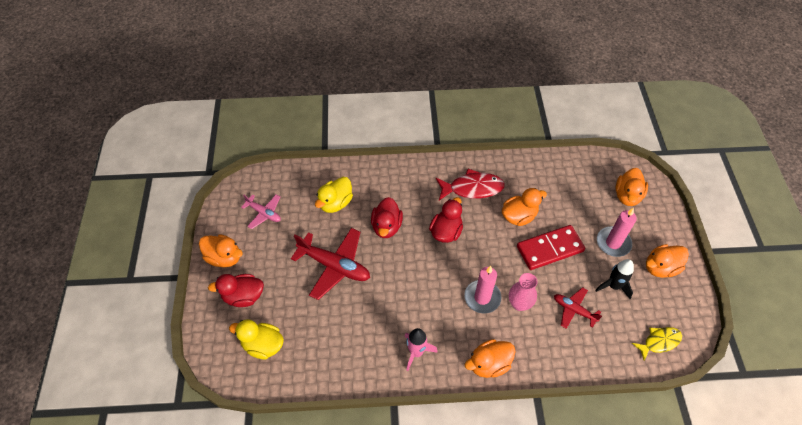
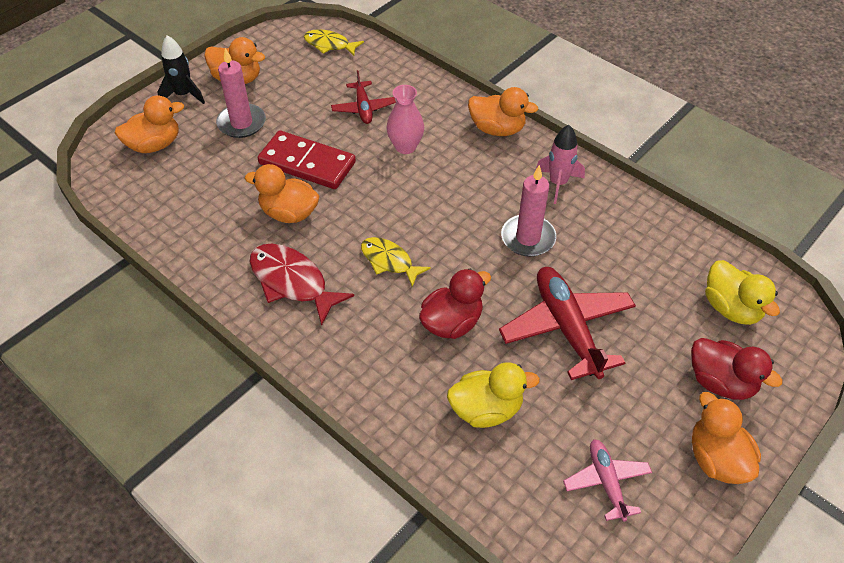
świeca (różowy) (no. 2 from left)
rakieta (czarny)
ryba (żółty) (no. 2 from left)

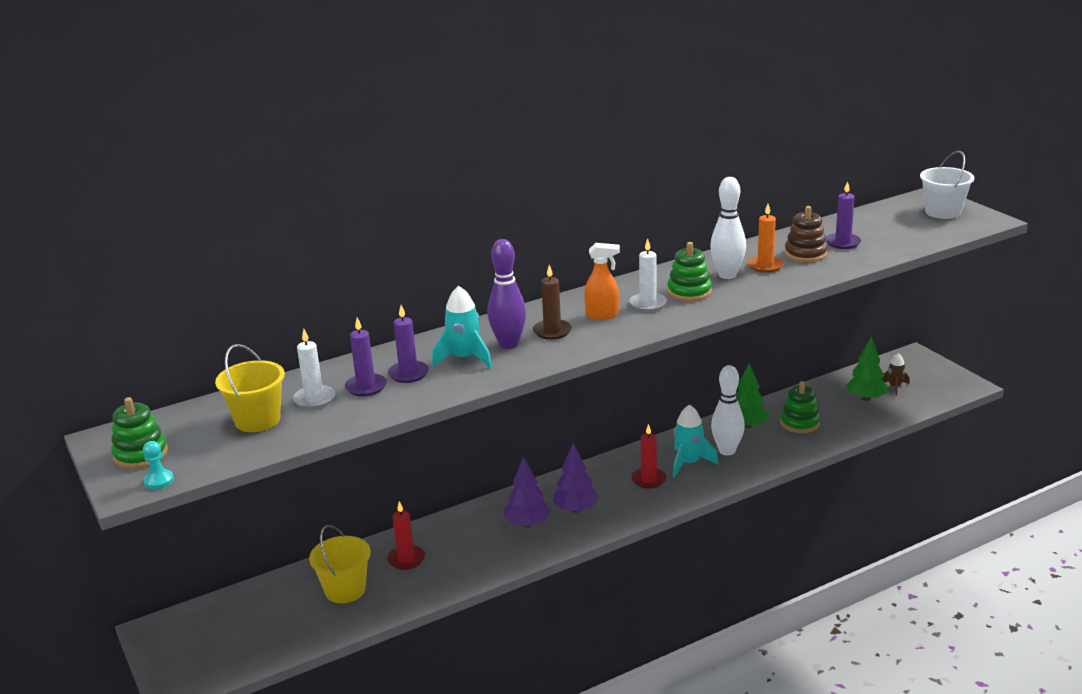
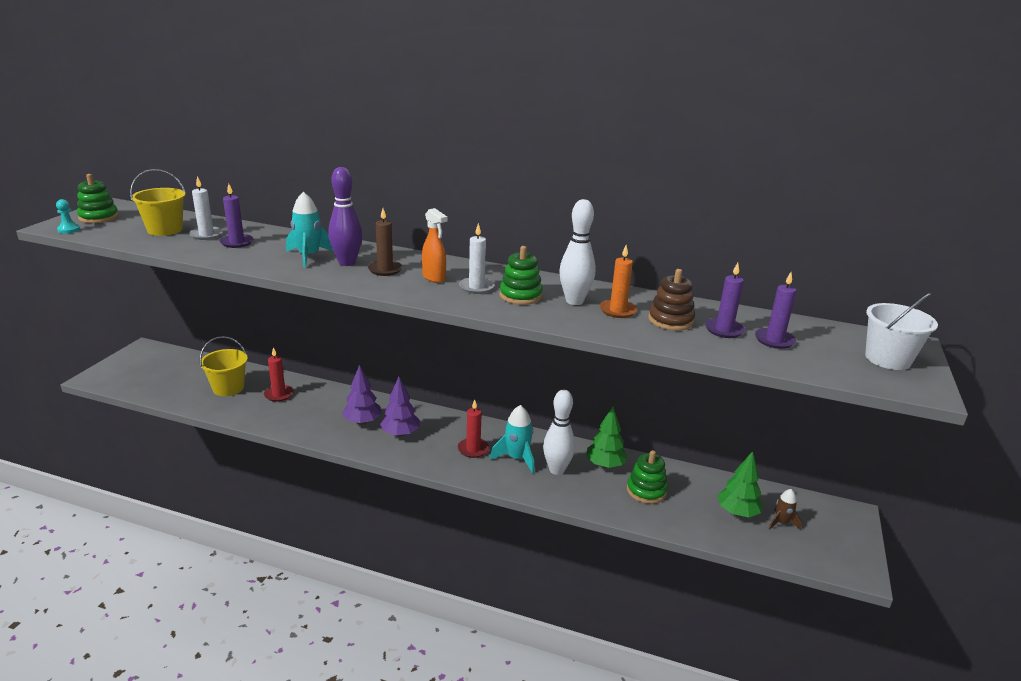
świeca (fioletowy) (no. 3 from left)

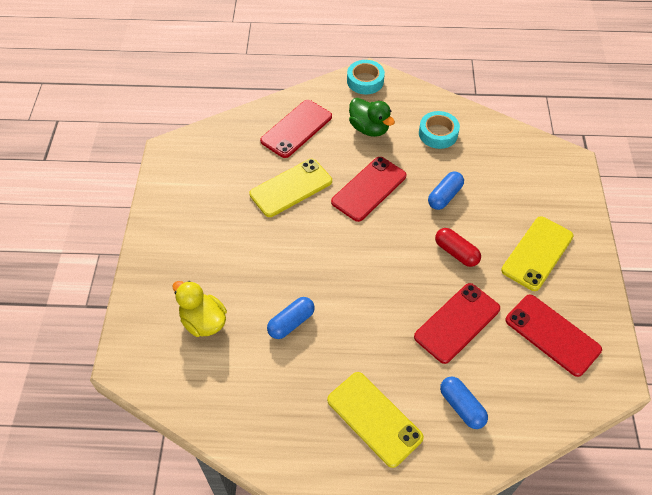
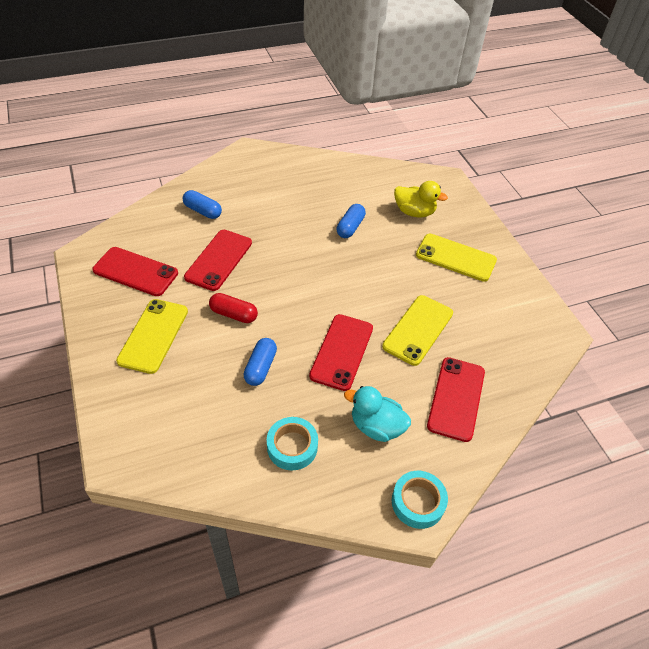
telefon (żółty) (no. 3 from left)
kaczka (turkusowy)

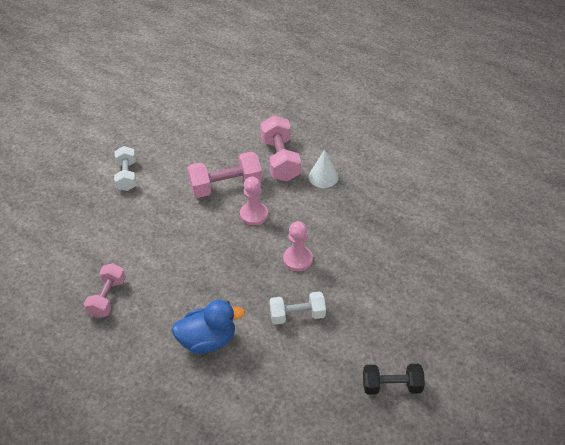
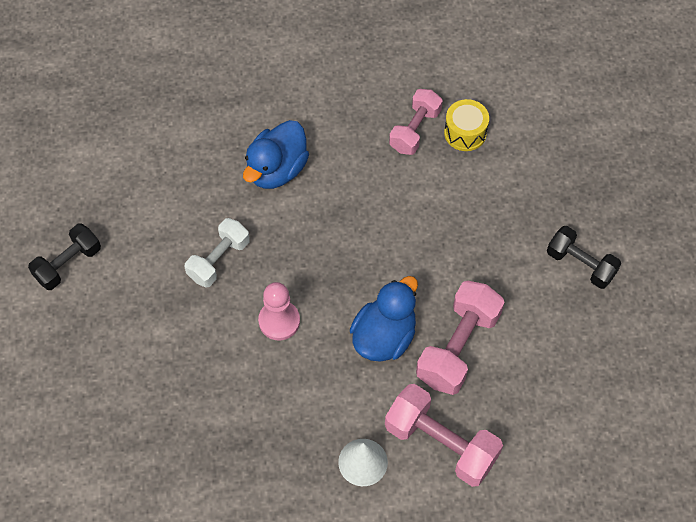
bęben (żółty)
kaczka (niebieski) (no. 2 from left)
hantel (czarny) (no. 2 from left)
hantel (różowy) (no. 1 from left)

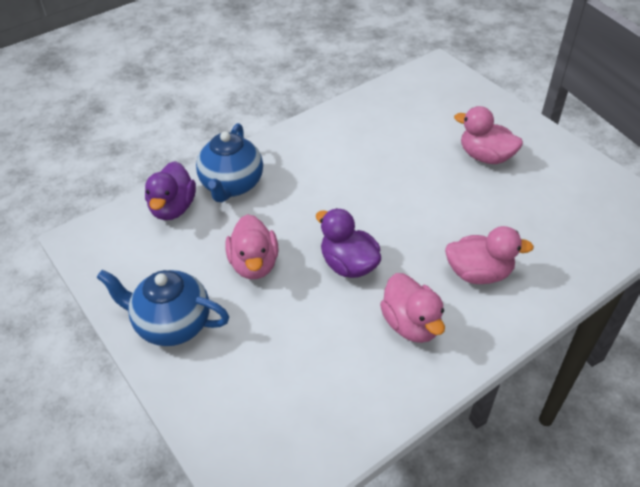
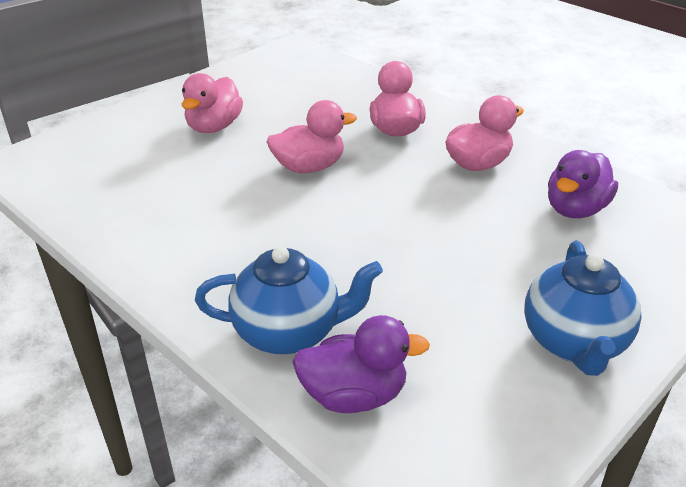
kaczka (różowy) (no. 2 from left)
kaczka (fioletowy) (no. 2 from left)

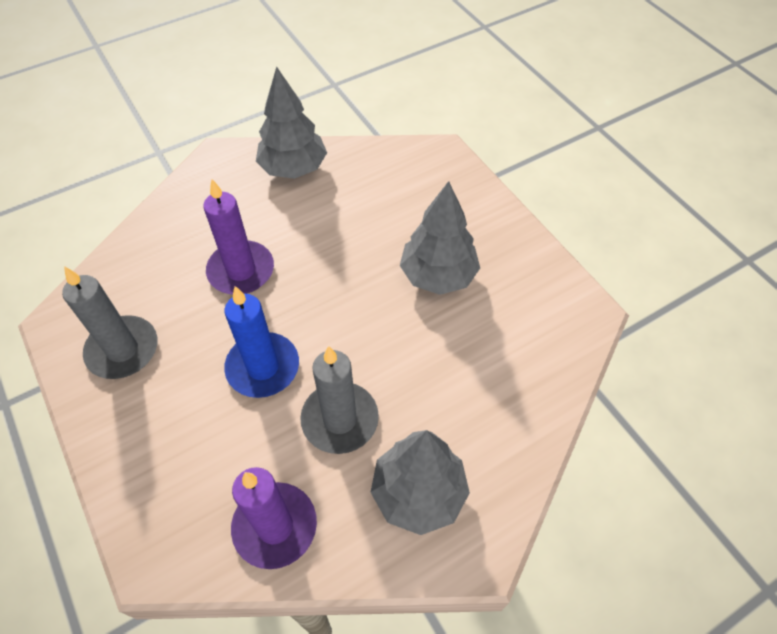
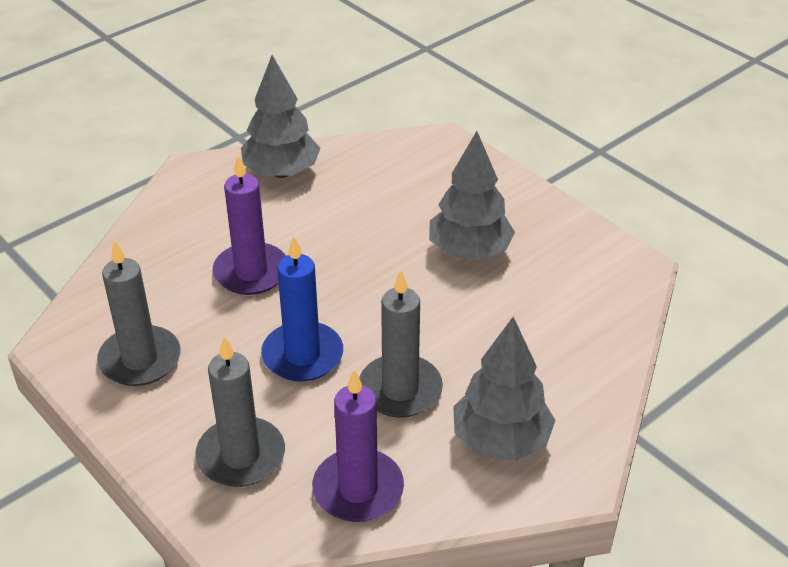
świeca (szary) (no. 2 from left)

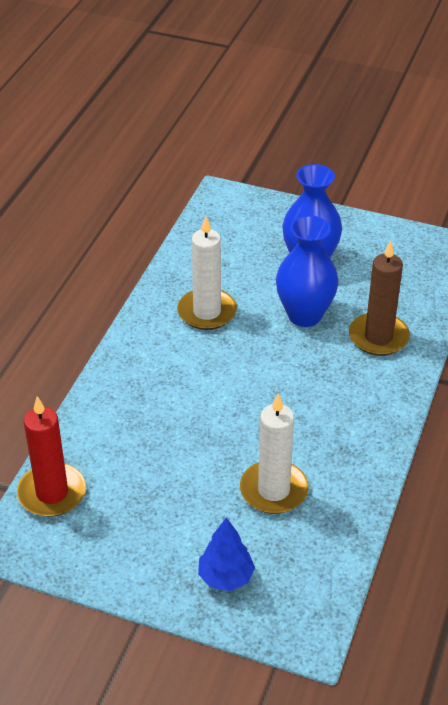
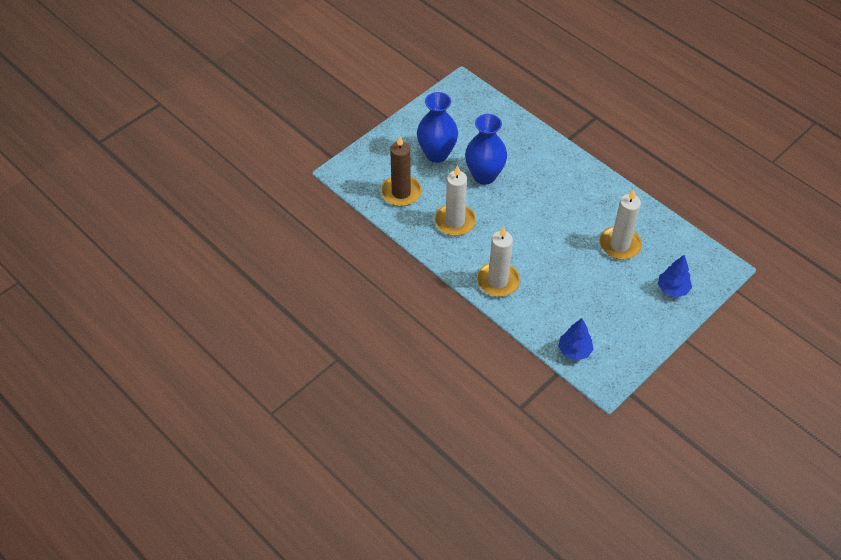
świeca (biały) (no. 2 from left)
świeca (brązowy)
drzewko (niebieski) (no. 1 from left)

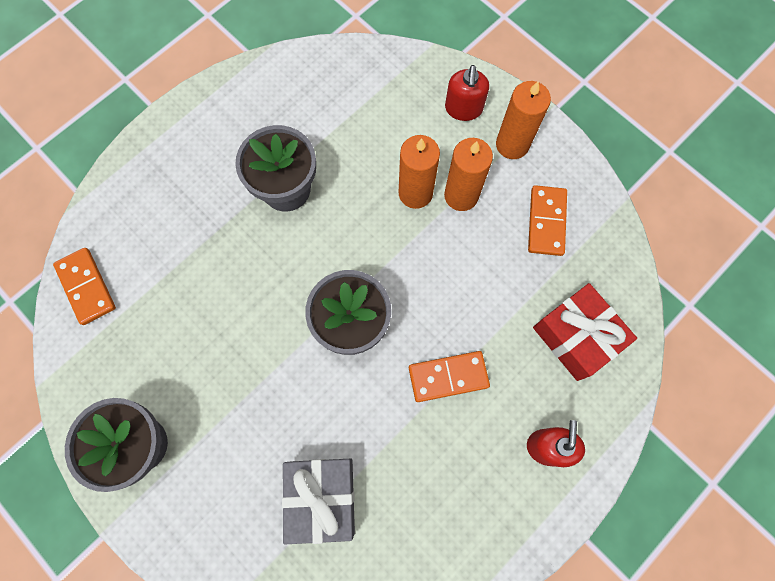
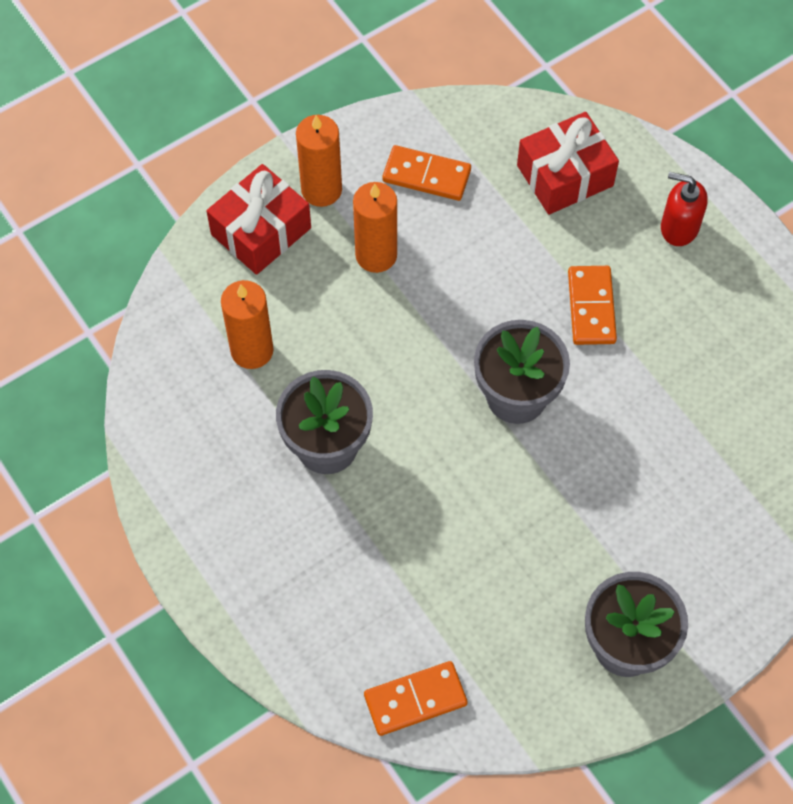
prezent (szary)
świeca (pomarańczowy) (no. 1 from left)
prezent (czerwony) (no. 1 from left)

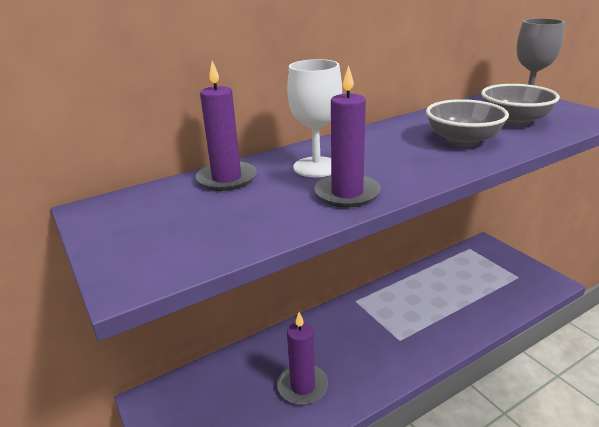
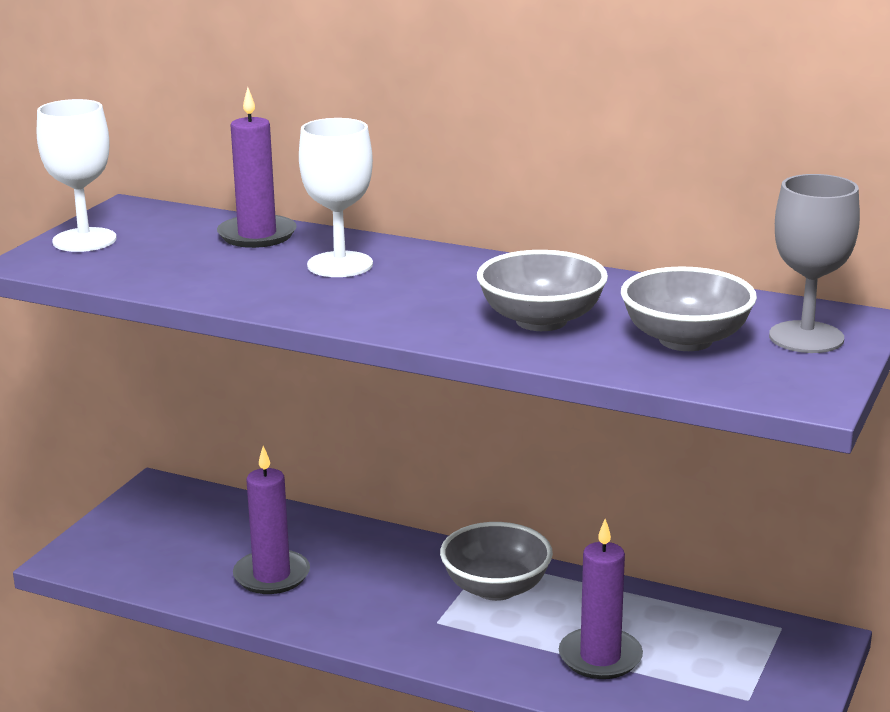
kielich (biały) (no. 1 from left)
miska (szary) (no. 1 from left)
świeca (fioletowy) (no. 3 from left)

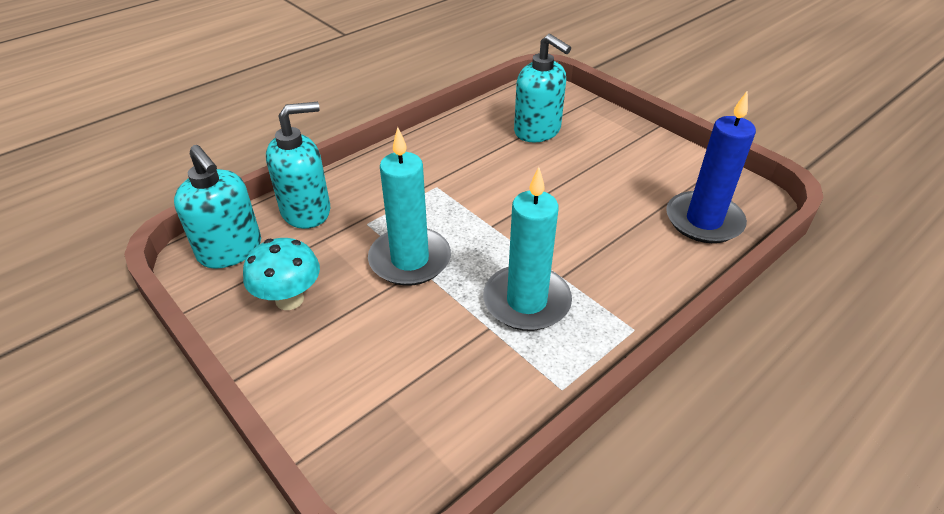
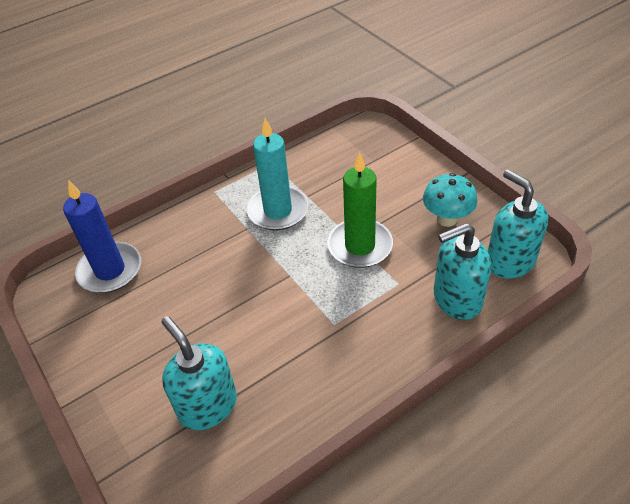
świeca (zielony)

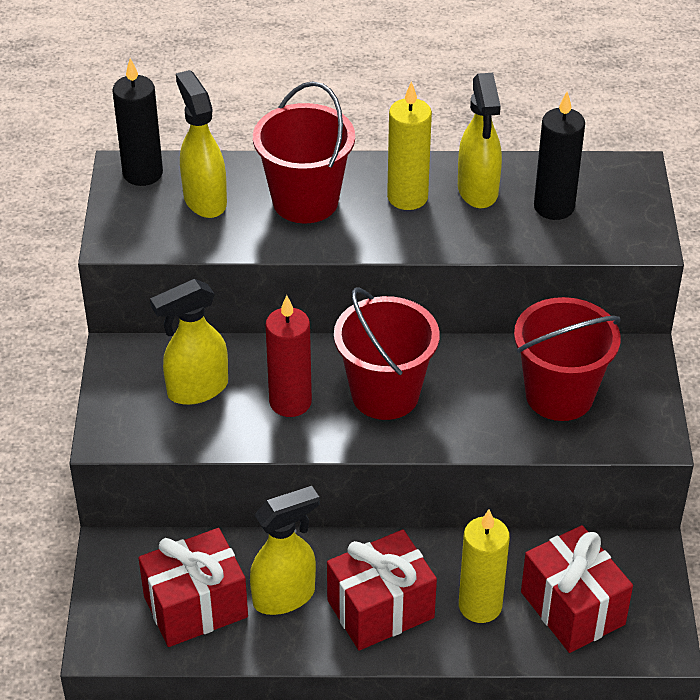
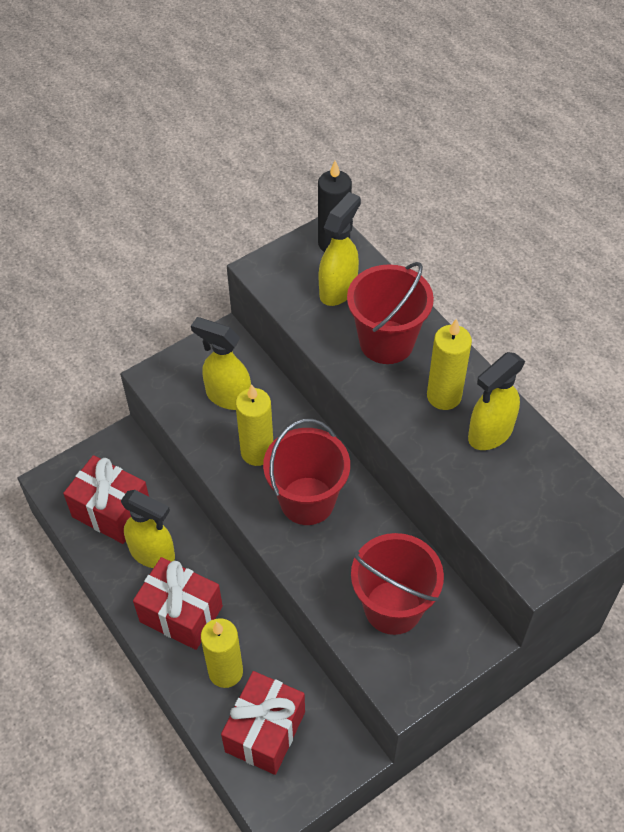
świeca (czarny) (no. 2 from left in the first image)
świeca (żółty) (no. 2 from left)

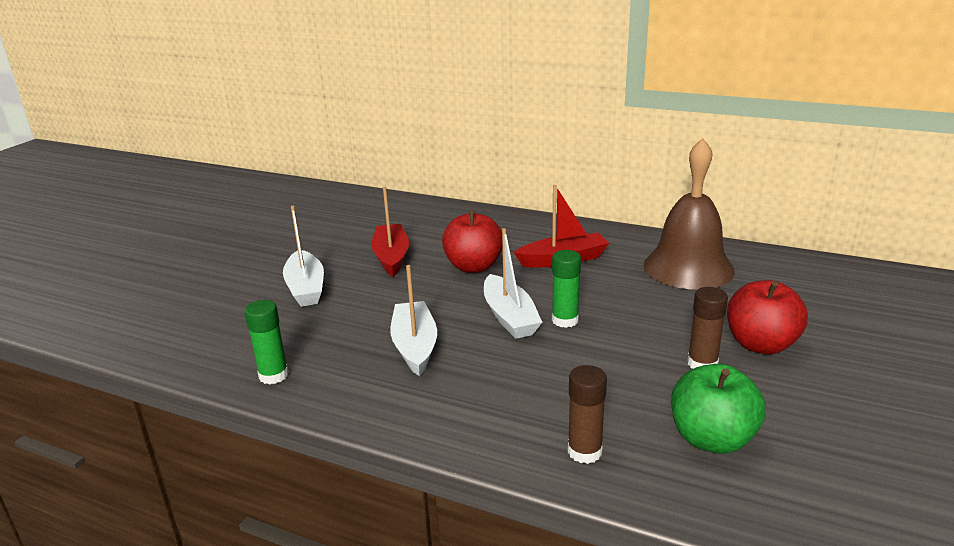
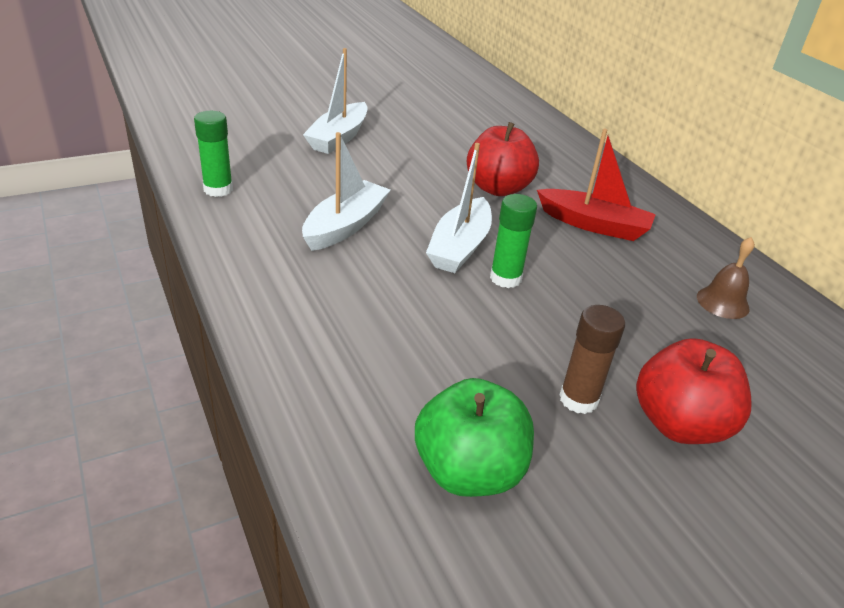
łódka (czerwony) (no. 1 from left in the first image)
klej w sztyfcie (brązowy) (no. 1 from left in the first image)
dzwonek (brązowy)

